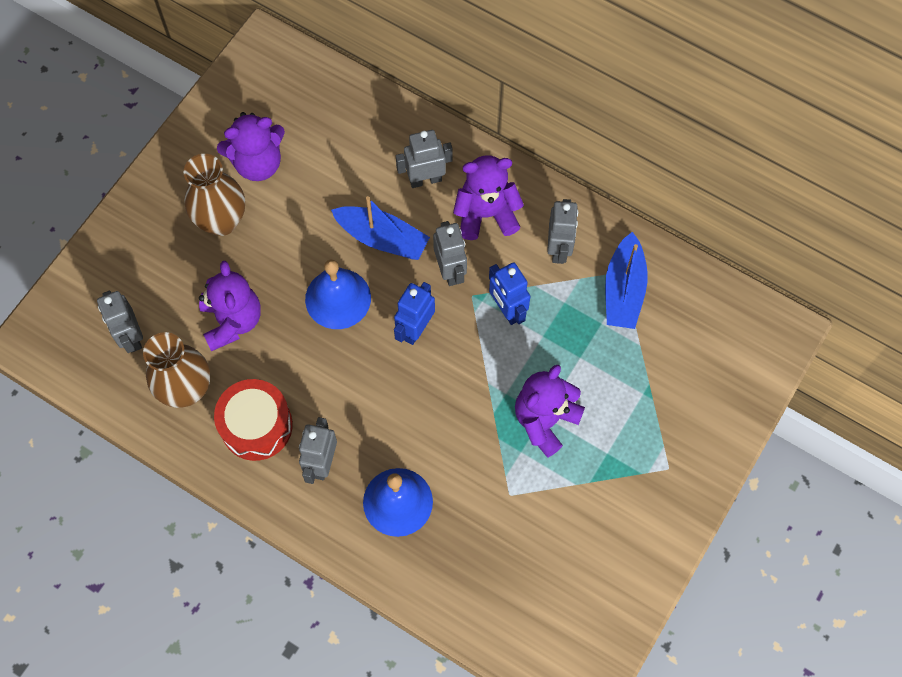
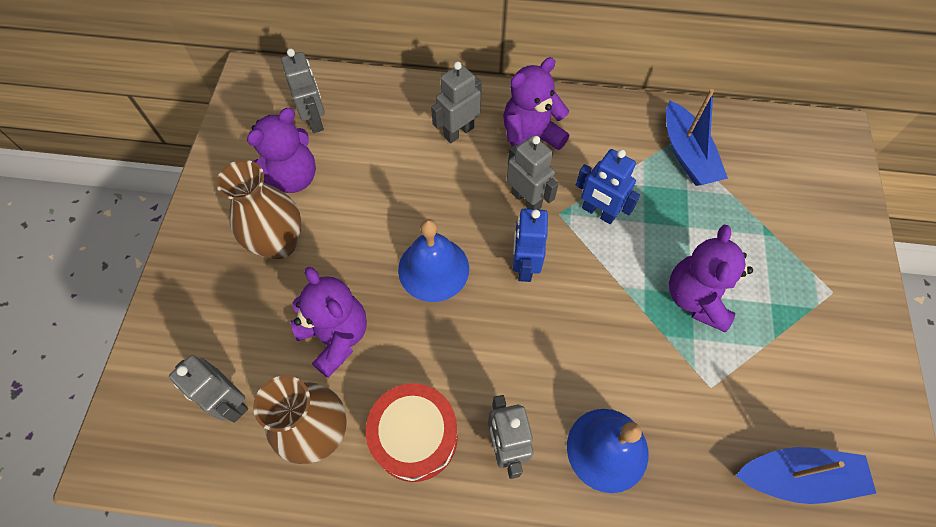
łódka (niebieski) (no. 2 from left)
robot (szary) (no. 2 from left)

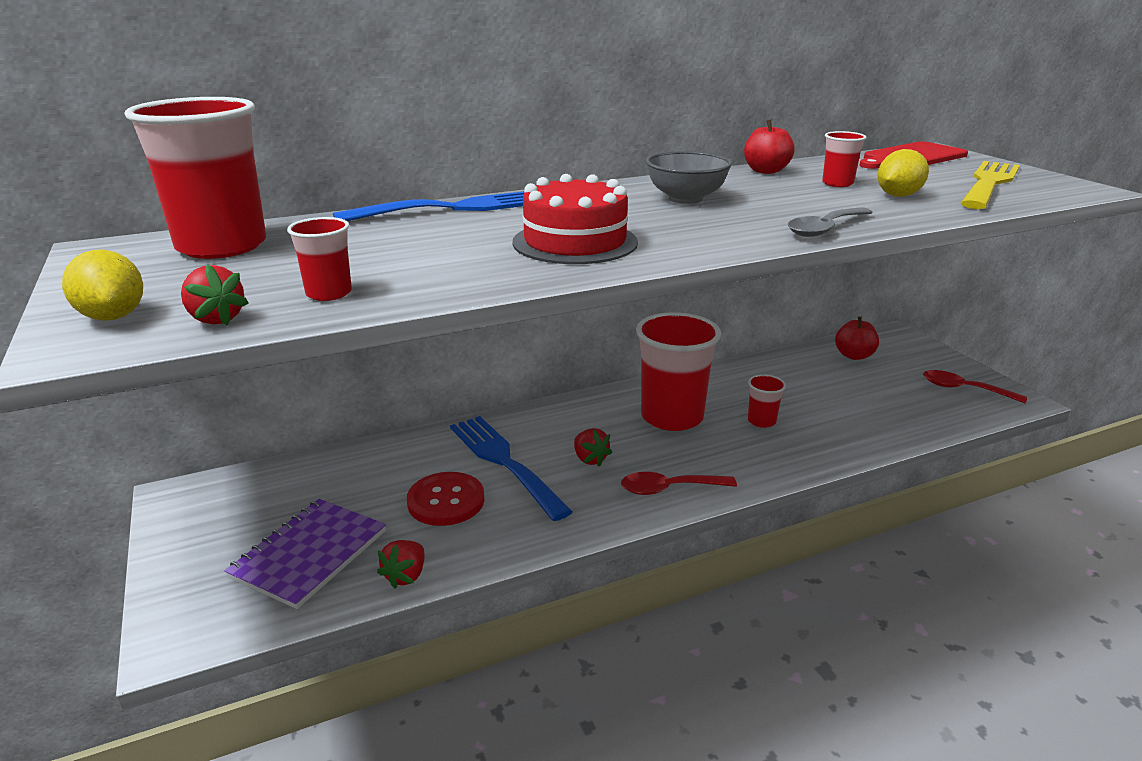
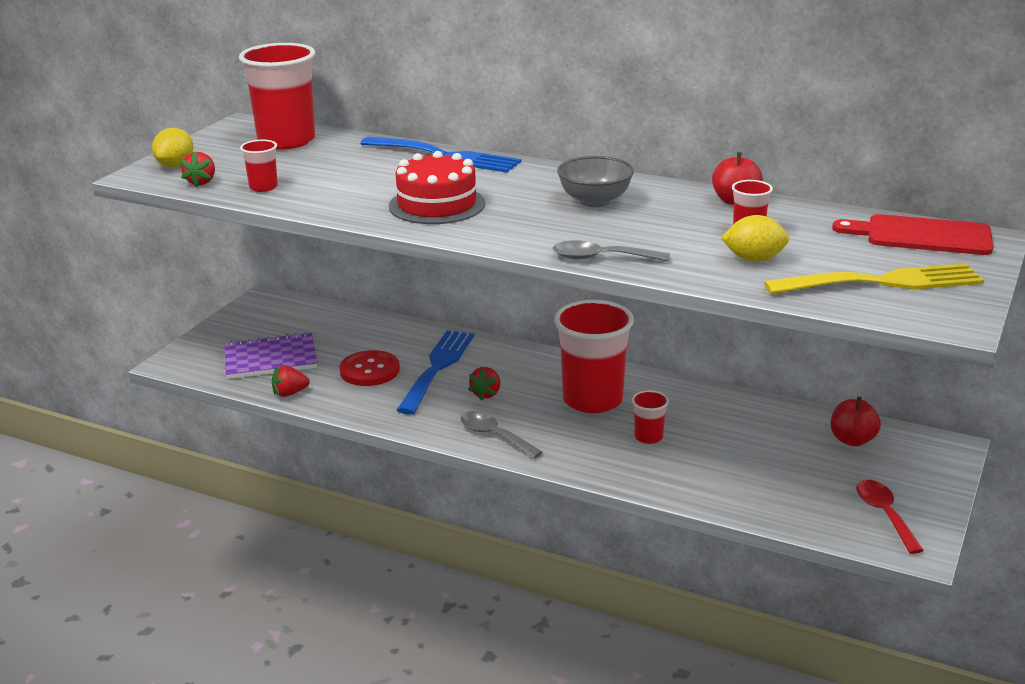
łyżka (szary) (no. 1 from left)

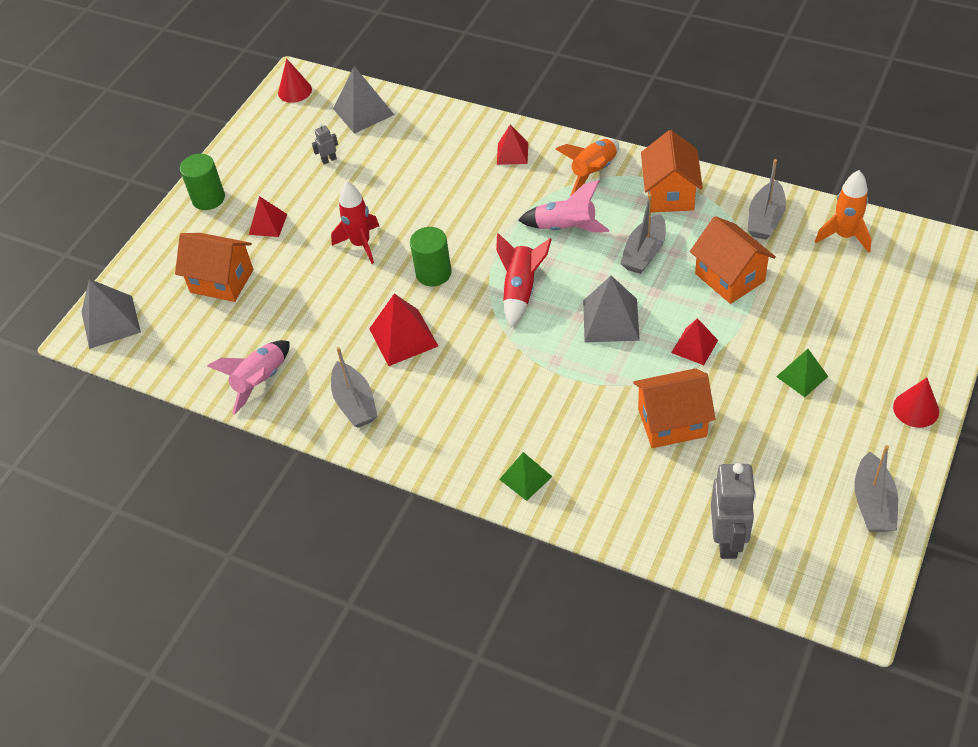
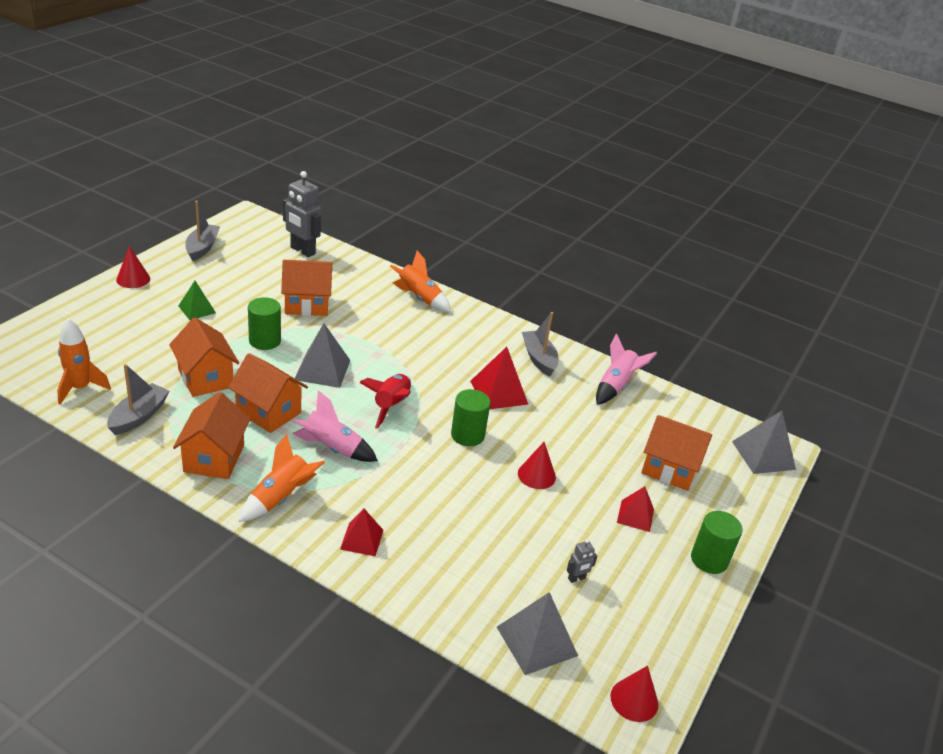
stożek (czerwony) (no. 2 from left)
rakieta (pomarańczowy) (no. 3 from left)
domek (pomarańczowy) (no. 3 from left)
walec (zielony) (no. 1 from left)
robot (szary) (no. 1 from left)

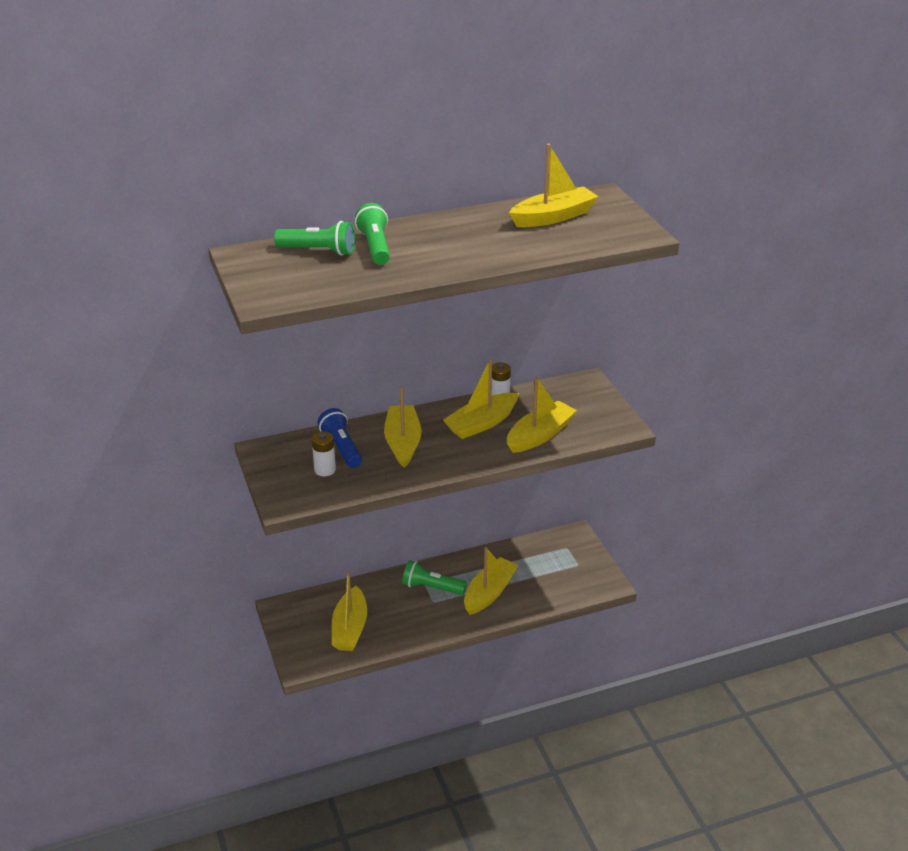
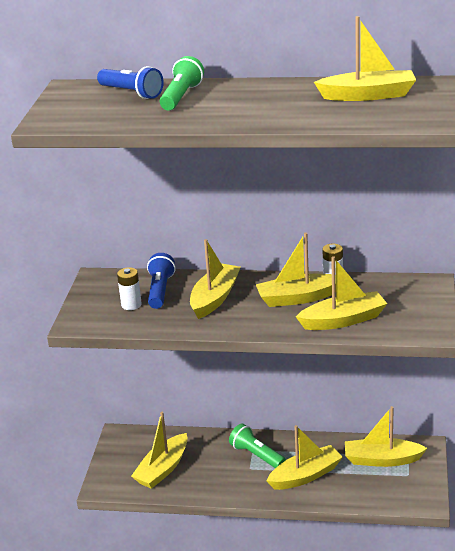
łódka (żółty) (no. 7 from left)
latarka (niebieski) (no. 1 from left)

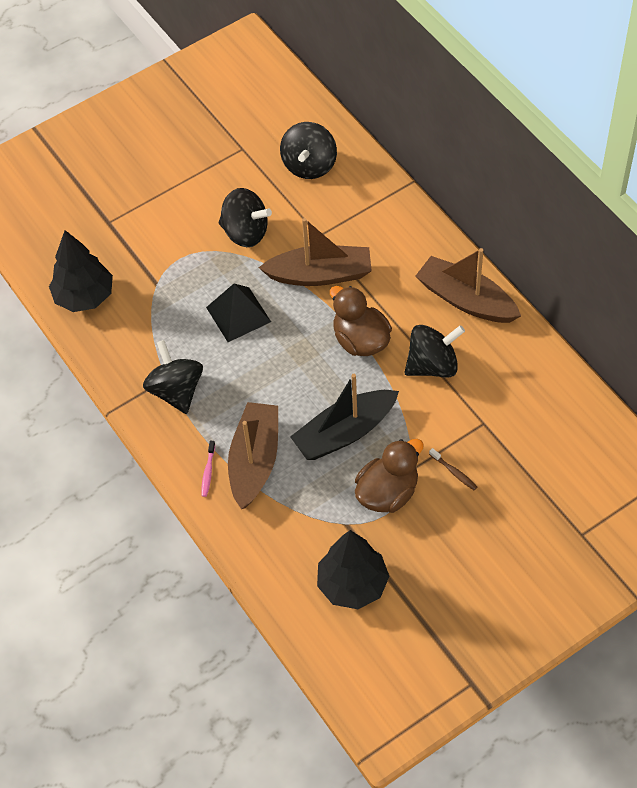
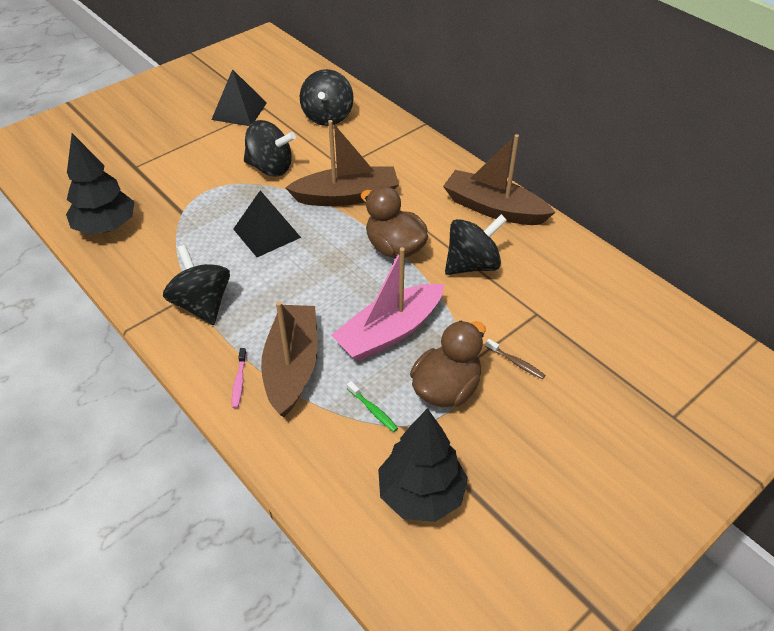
piramida (czarny) (no. 1 from left)
szczoteczka do zębów (zielony)
łódka (różowy)

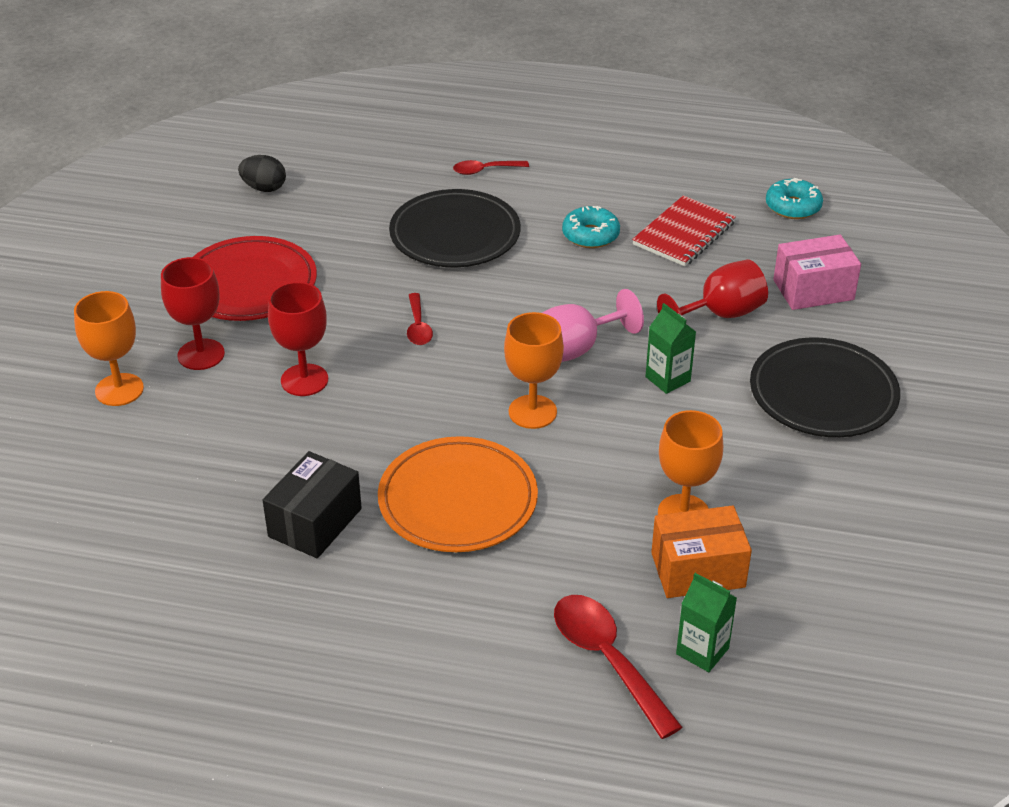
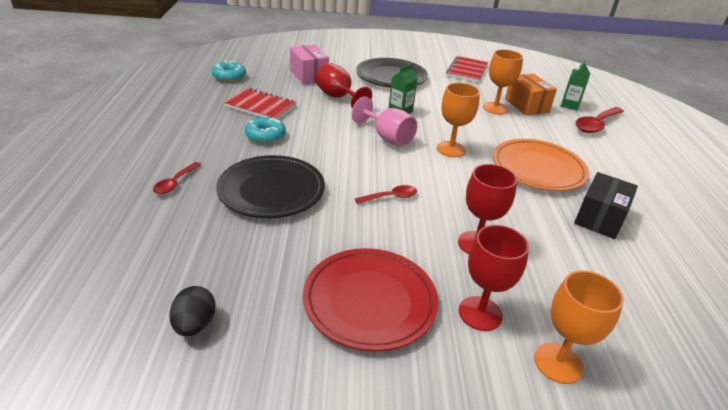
zeszyt (czerwony) (no. 2 from left)
pudełko (czarny)
łyżka (czerwony) (no. 1 from left)

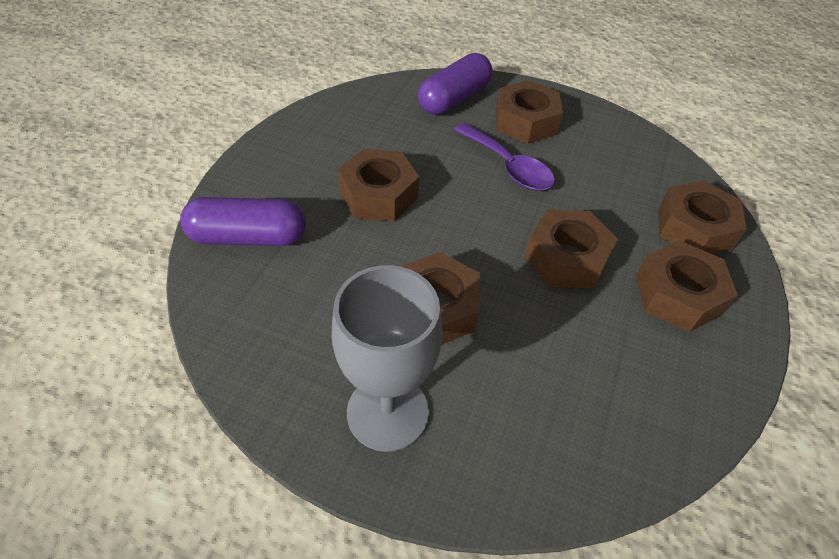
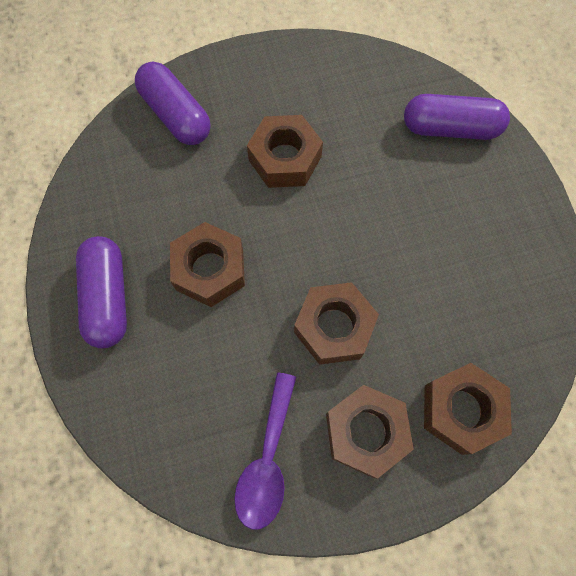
nakrętka (brązowy) (no. 3 from left in the first image)
łyżka (fioletowy)
kapsułka (fioletowy) (no. 1 from left)

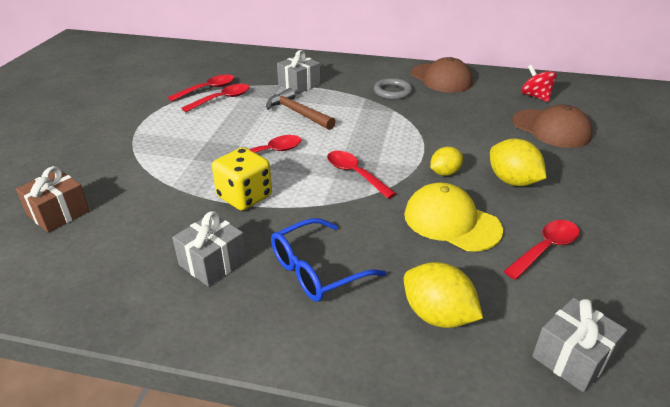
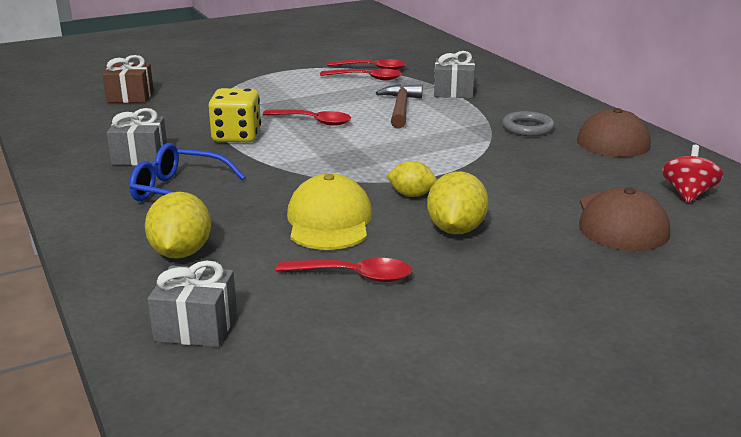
łyżka (czerwony) (no. 4 from left in the first image)

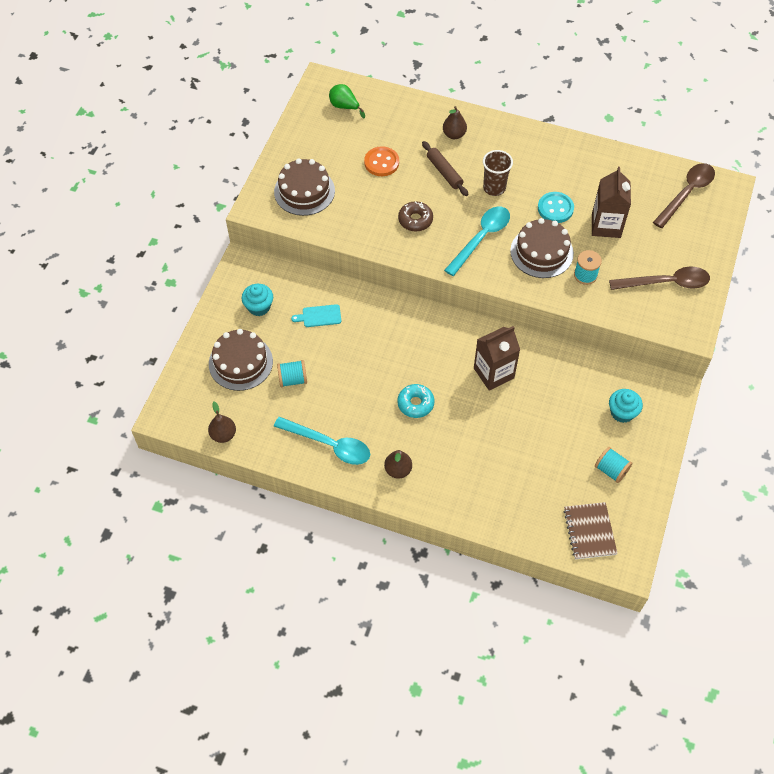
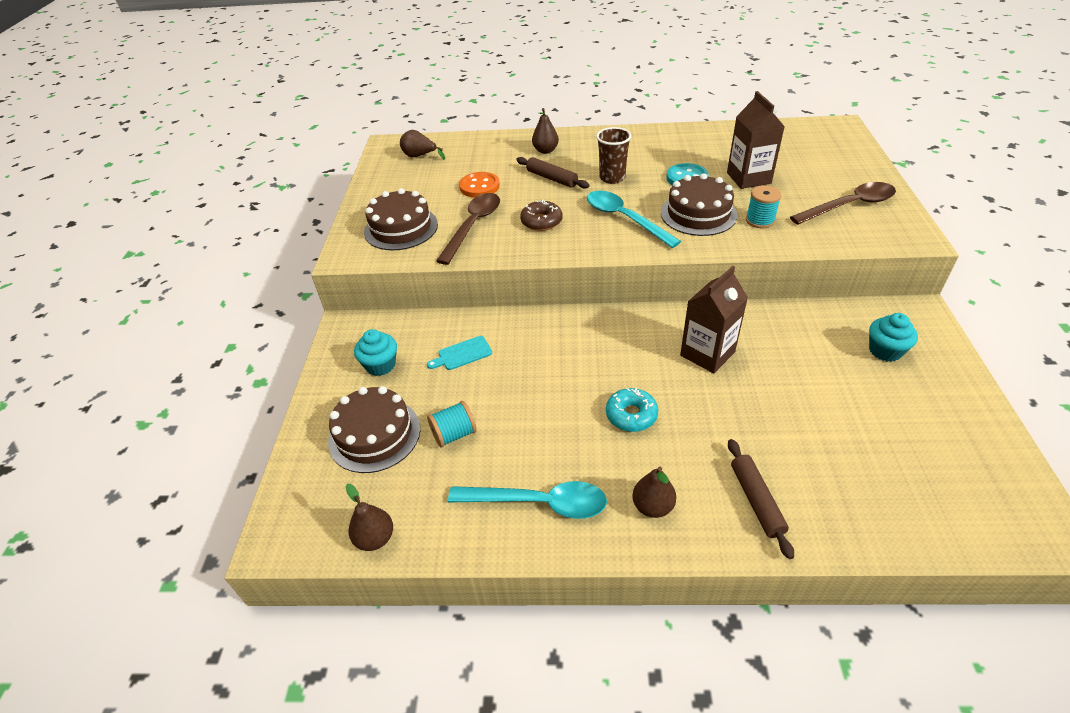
zeszyt (brązowy)
szpulka (turkusowy) (no. 3 from left in the first image)
wałek do ciasta (brązowy) (no. 2 from left)
łyżka (brązowy) (no. 1 from left)
gruszka (brązowy) (no. 2 from left)
łyżka (turkusowy) (no. 2 from left)

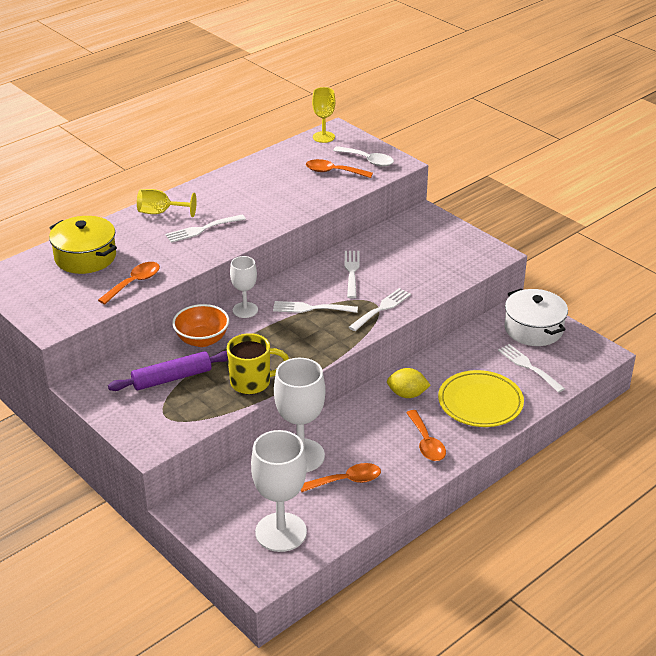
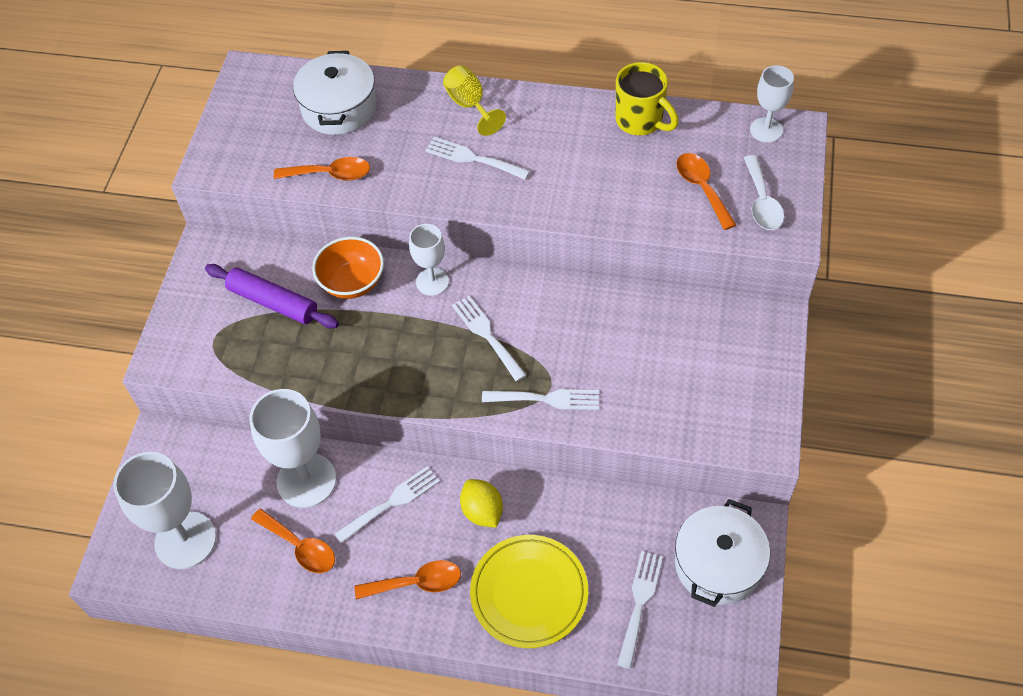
kubek (żółty)
widelec (biały) (no. 1 from left)
garnek (biały) (no. 1 from left)
kielich (biały) (no. 4 from left)
łyżka (pomarańczowy) (no. 3 from left)

